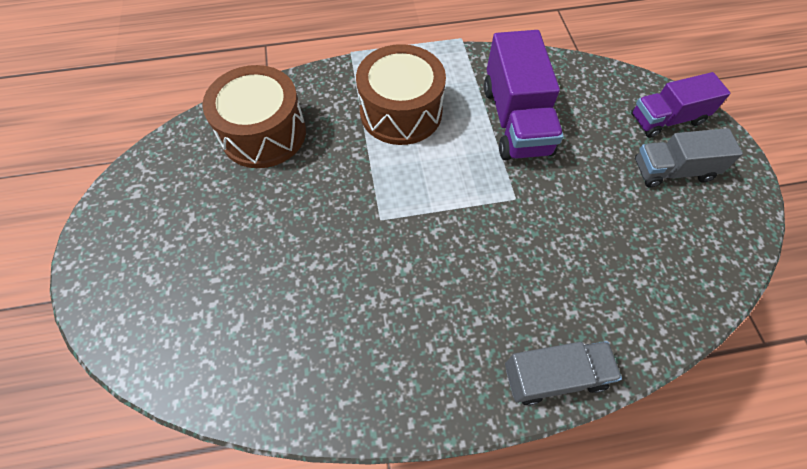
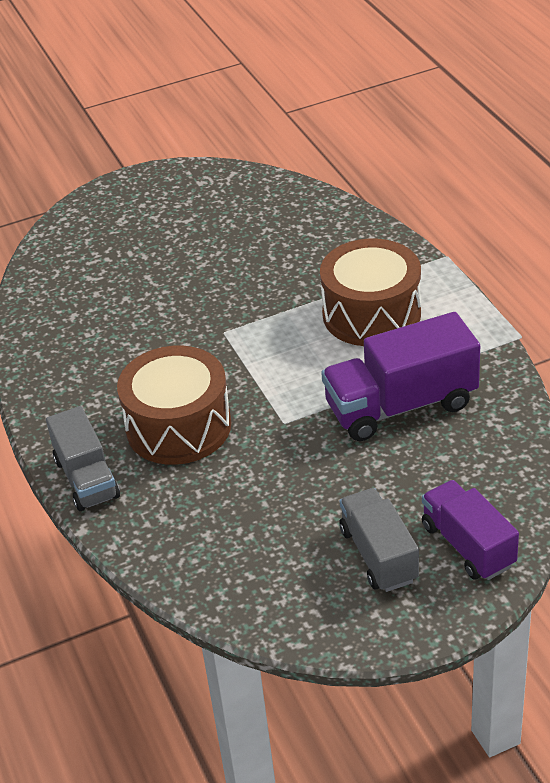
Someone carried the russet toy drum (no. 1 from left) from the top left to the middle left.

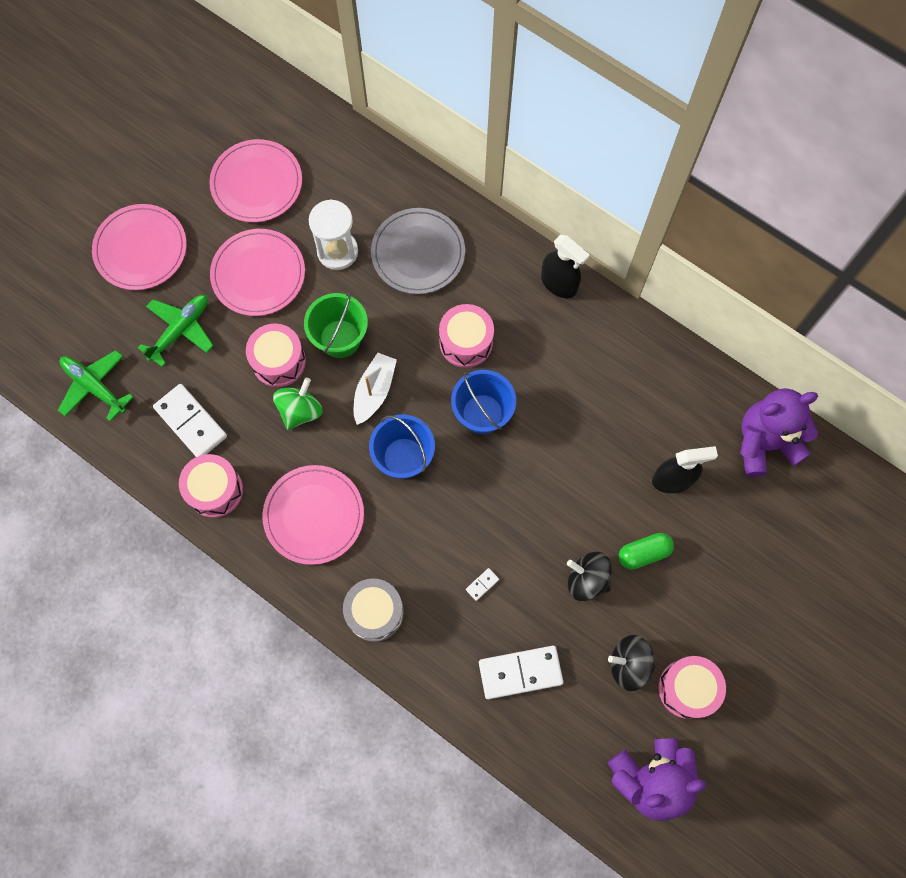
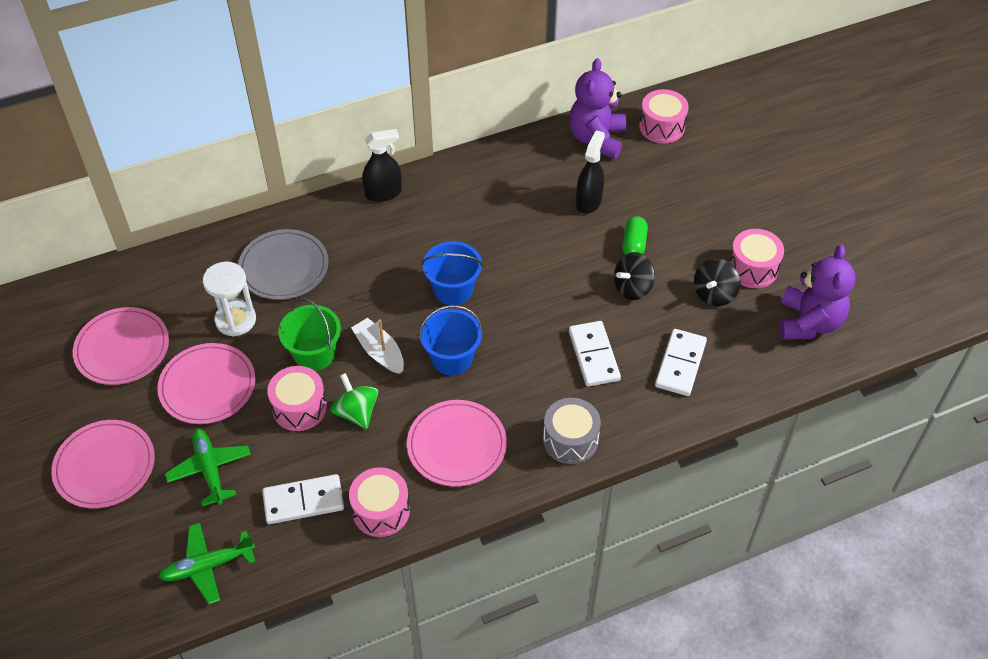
Someone scaled the white domino tile (no. 2 from left) at the centre by 2.40.
Someone carried the pink toy drum (no. 3 from left) from the centre to the top right.

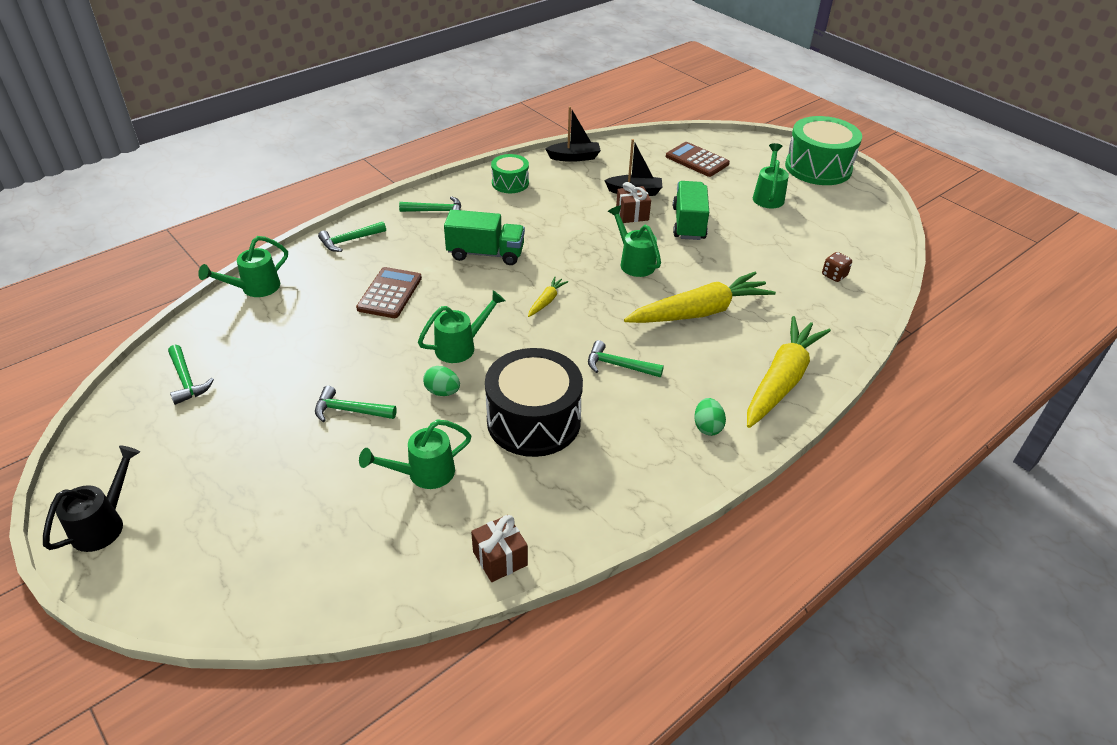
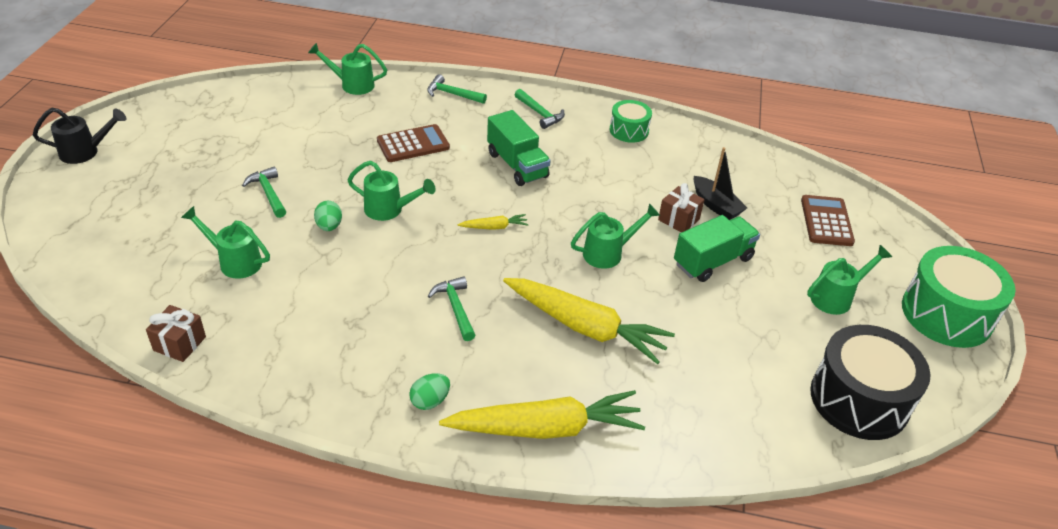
Someone rotated the leaf-green watering pot (no. 4 from left) at the top centre by 45 degrees clockwise.
Someone carried the black toy drum from the centre to the bottom right.
Someone took away the leaf-green claw hammer (no. 1 from left) at the middle left.
Someone took away the black toy boat (no. 1 from left) at the top centre.
Someone took away the russet dice at the middle right.

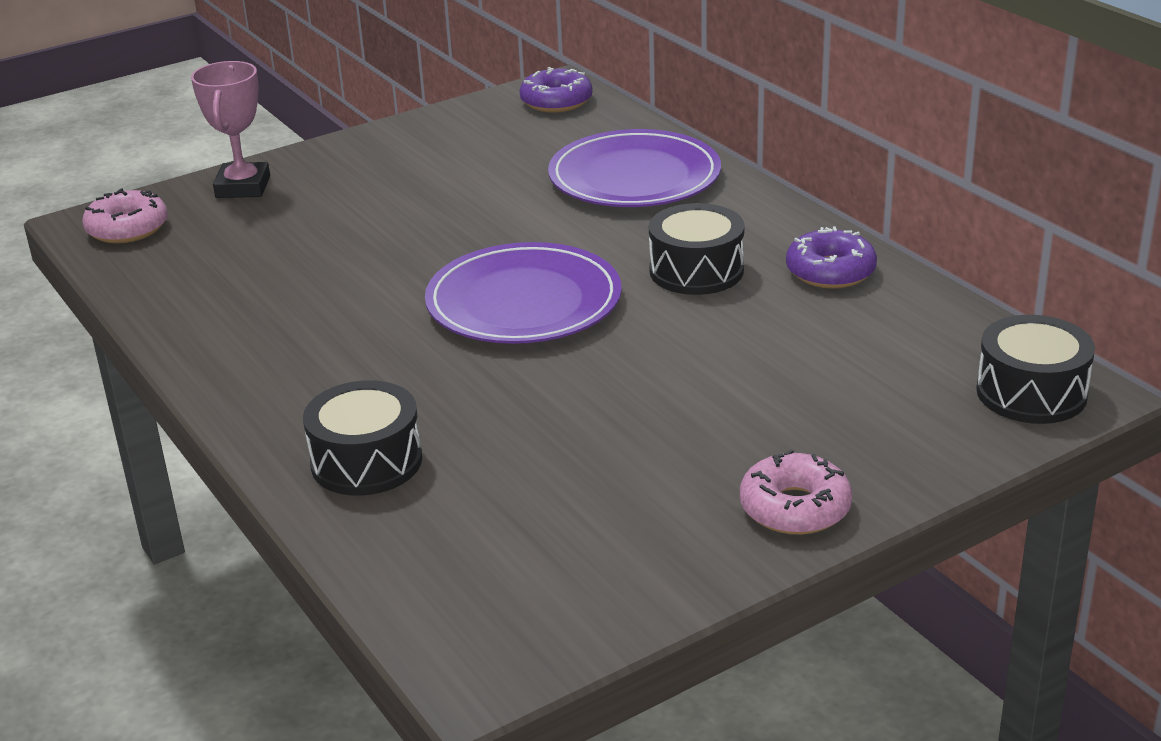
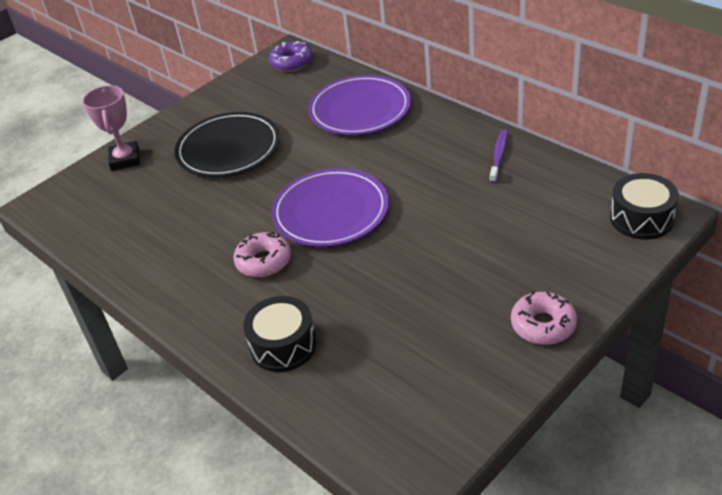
Someone put down the black dinner plate at the top left.
Someone carried the pink glazed donut (no. 1 from left) from the top left to the centre.
Someone swapped the violet glazed donut (no. 2 from left) at the middle right for the violet tooth brush at the top right.
Someone took away the black toy drum (no. 2 from left) at the centre.

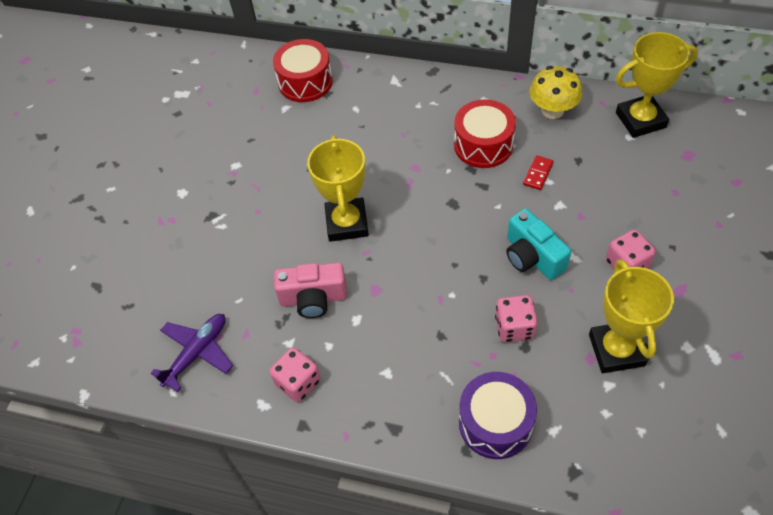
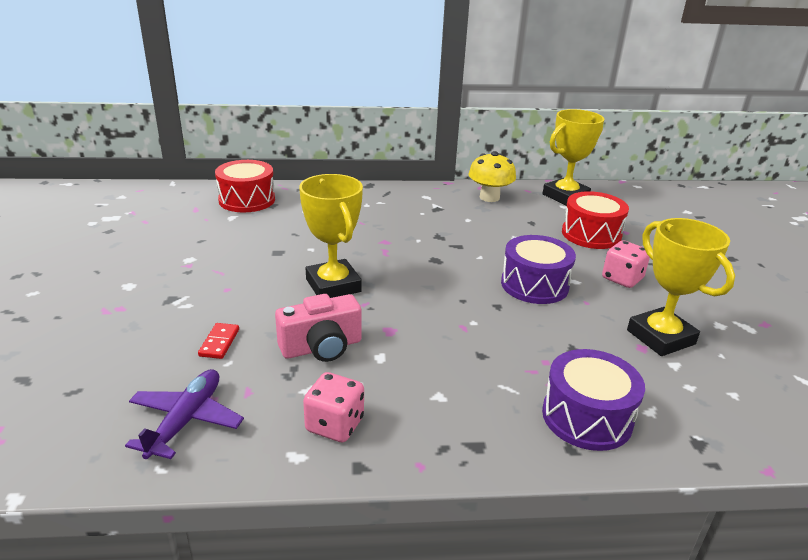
Someone carried the red domino tile from the middle right to the middle left.
Someone swapped the teal compact camera at the middle right for the violet toy drum (no. 1 from left) at the centre.
Someone carried the red toy drum (no. 2 from left) from the top centre to the middle right.
Someone took away the pink dice (no. 2 from left) at the middle right.

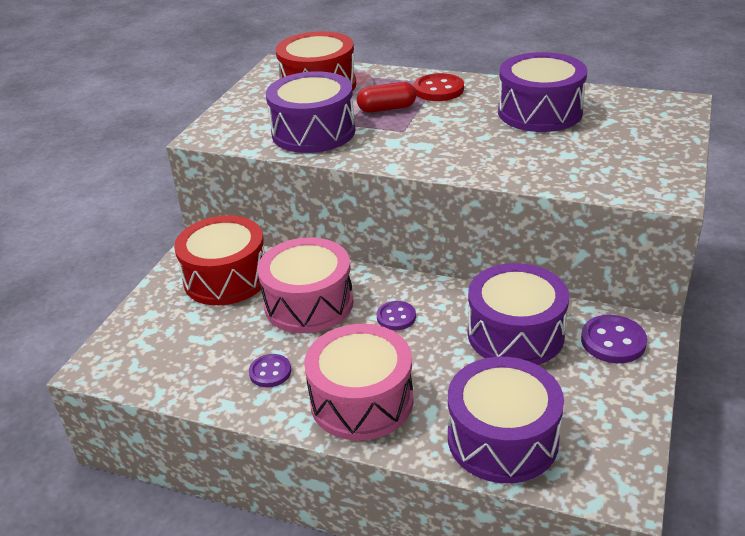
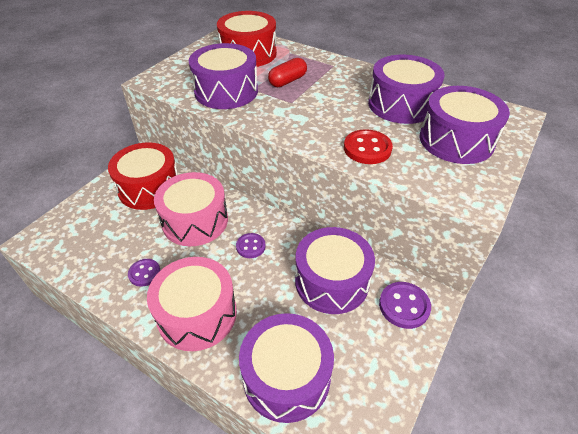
Someone rotated the red capsule at the top centre by 45 degrees counterclockwise.
Someone carried the red button from the top centre to the centre.
Someone put down the violet toy drum (no. 5 from left) at the top right.

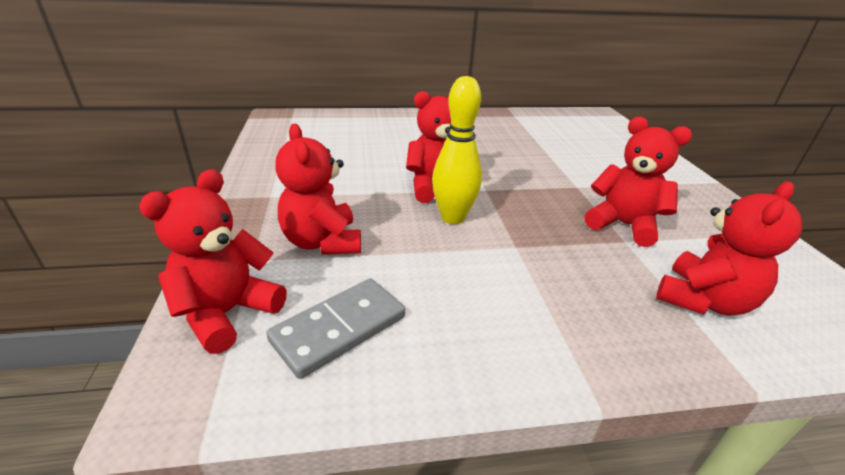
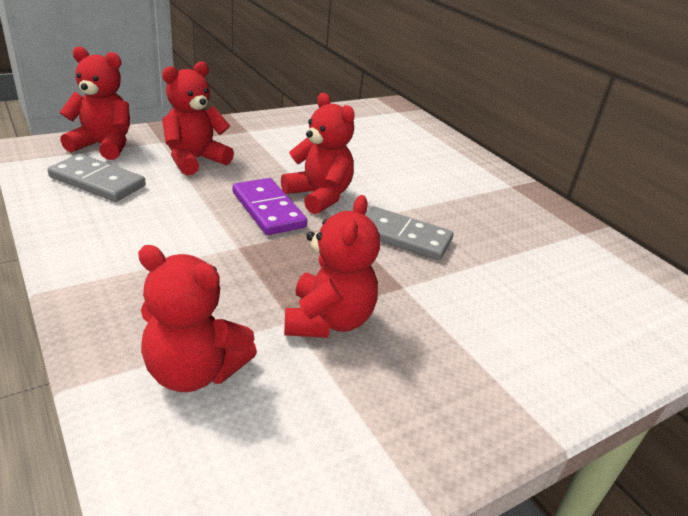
Someone swapped the bright yellow bowling pin at the top centre for the violet domino tile at the centre.
Someone put down the gray domino tile (no. 2 from left) at the centre.

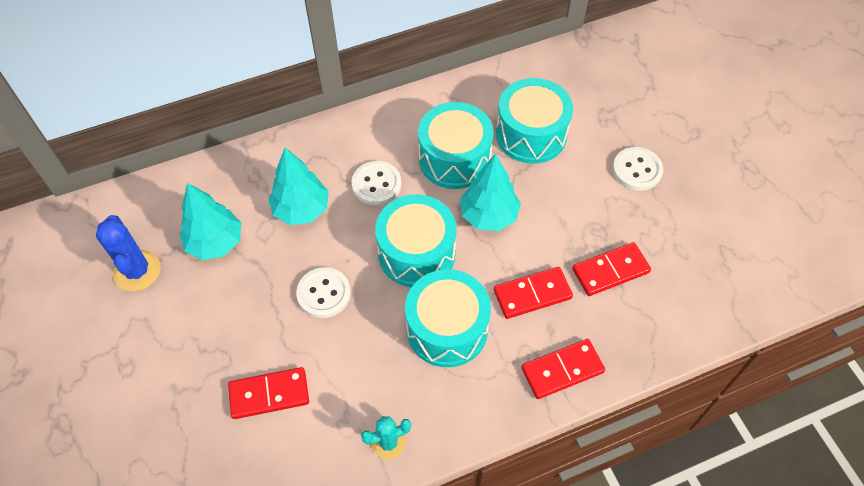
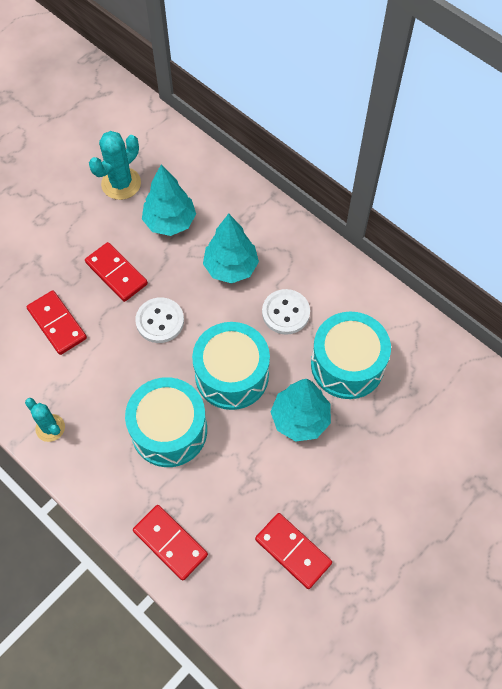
Someone carried the red domino tile (no. 2 from left) from the centre to the middle left.
Someone repainted the blue prickly plant at the middle left, which became the teal prickly plant (no. 2 from left) at the top left.
Someone took away the teal toy drum (no. 4 from left) at the top centre.
Someone took away the white button (no. 3 from left) at the middle right.

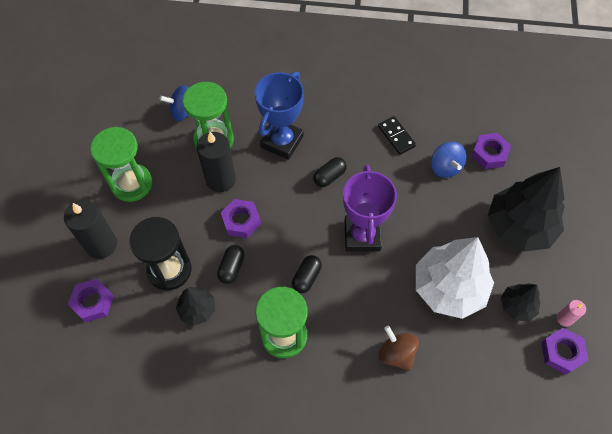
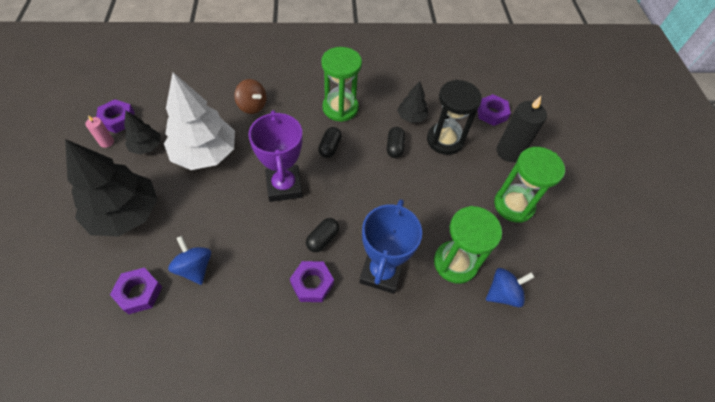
Someone carried the violet hex nut (no. 2 from left in the first image) from the centre to the bottom centre.
Someone took away the black pillar candle (no. 2 from left) at the centre.
Someone took away the black domino tile at the top centre.

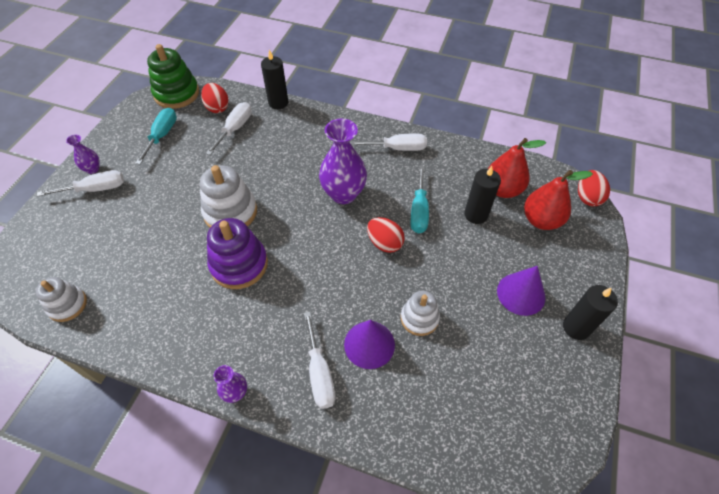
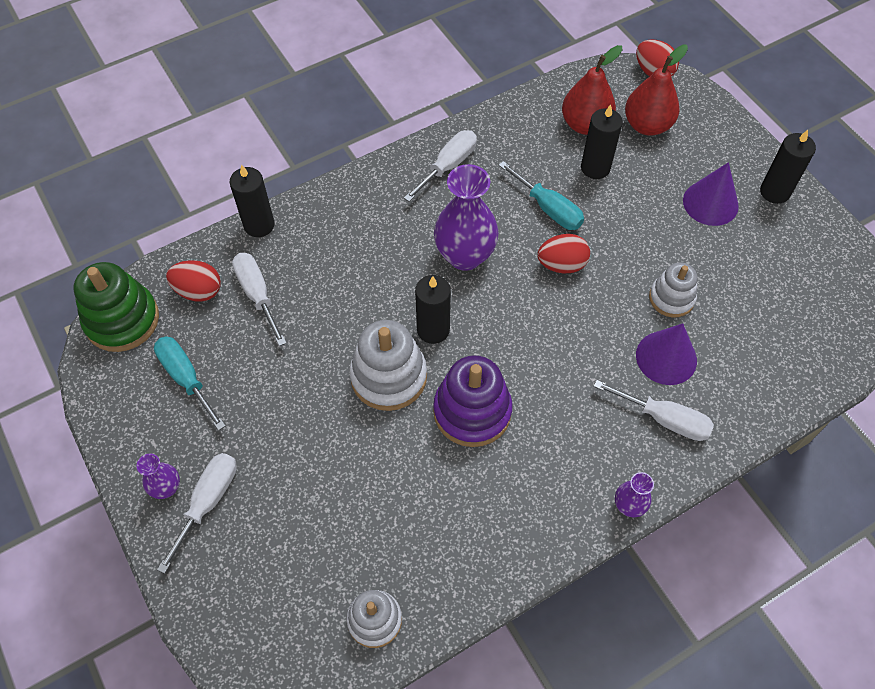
Someone put down the black pillar candle (no. 2 from left) at the centre.

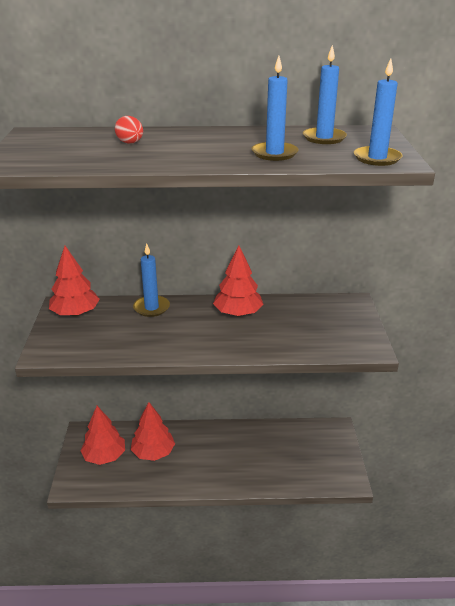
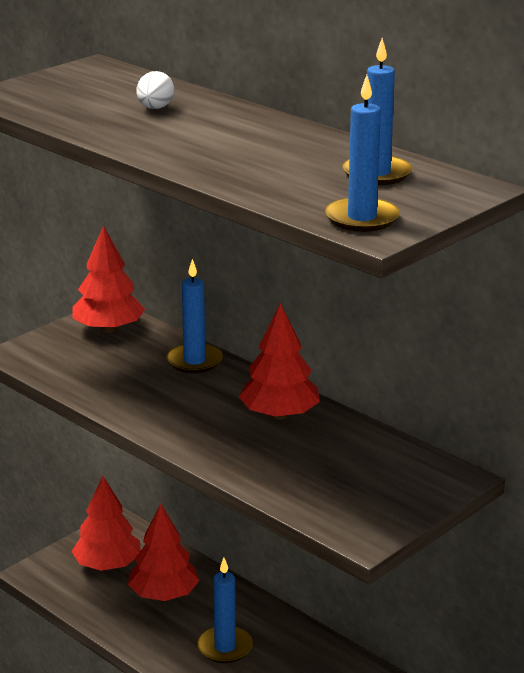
Someone repainted the red egg shape at the top left, which became the white egg shape at the top left.
Someone carried the blue pillar candle (no. 2 from left) from the top centre to the bottom centre.

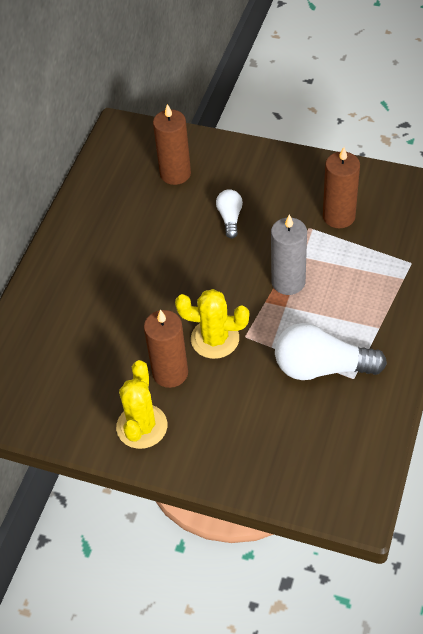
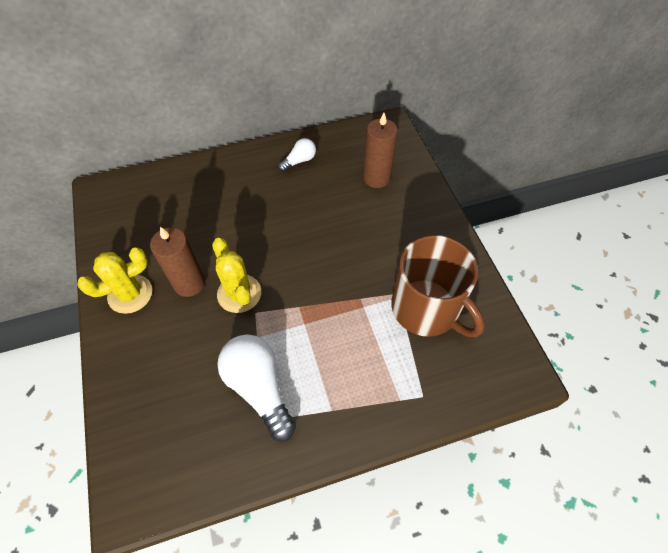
Someone carried the white bulb (no. 1 from left in the first image) from the centre to the top centre.
Someone swapped the russet pillar candle (no. 3 from left) at the top right for the russet mug at the centre.
Someone took away the gray pillar candle at the middle right.

